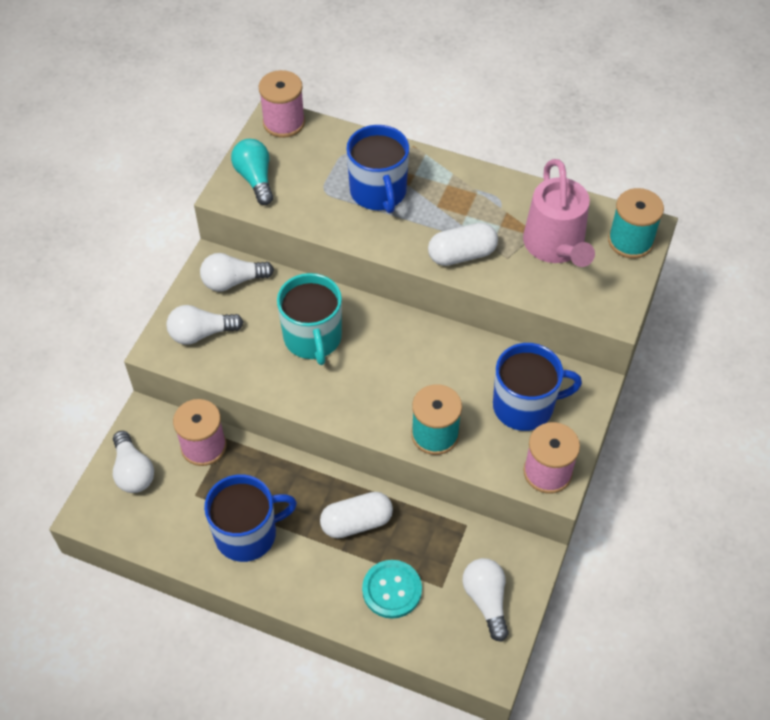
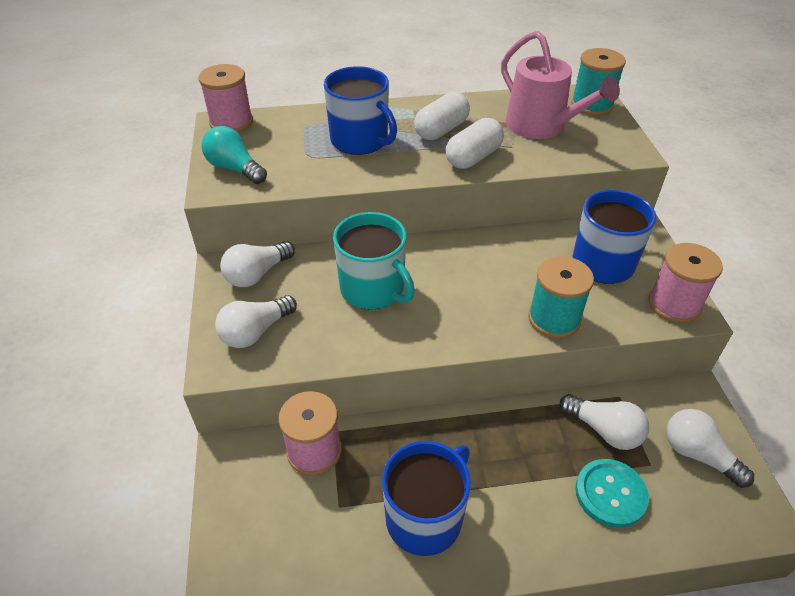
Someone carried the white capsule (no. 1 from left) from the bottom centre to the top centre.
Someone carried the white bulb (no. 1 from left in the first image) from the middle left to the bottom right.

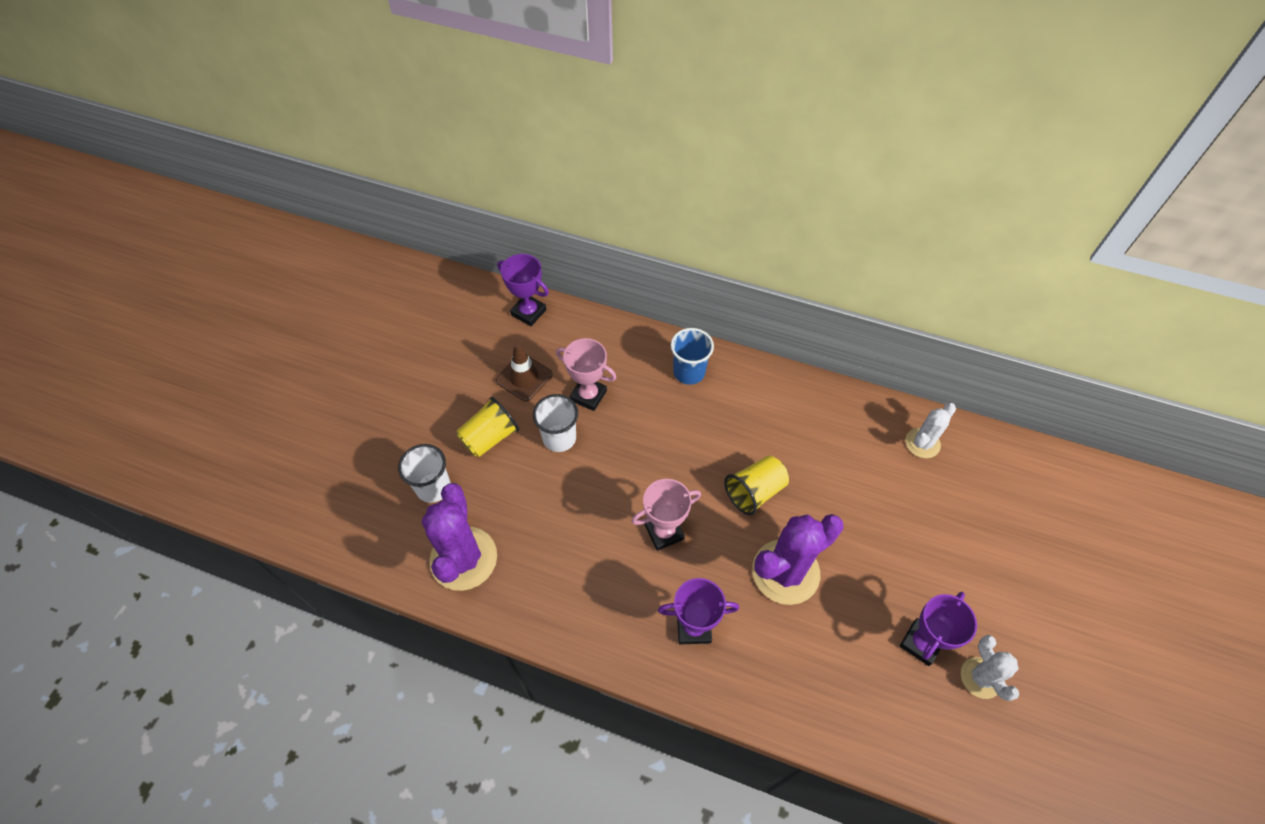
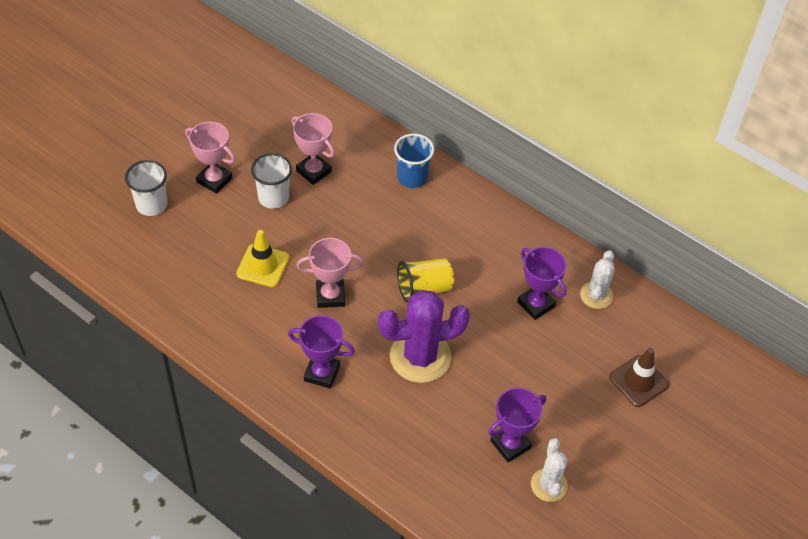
Someone swapped the bright yellow beaker (no. 1 from left) at the centre for the pink award cup (no. 1 from left) at the top left.
Someone put down the bright yellow traffic cone at the middle left.
Someone carried the violet award cup (no. 1 from left in the first image) from the centre to the middle right.
Someone rotated the white prickly plant (no. 1 from left in the first image) at the middle right by 45 degrees counterclockwise.
Someone carried the russet traffic cone from the centre to the bottom right.
Someone took away the violet prickly plant (no. 1 from left) at the centre.

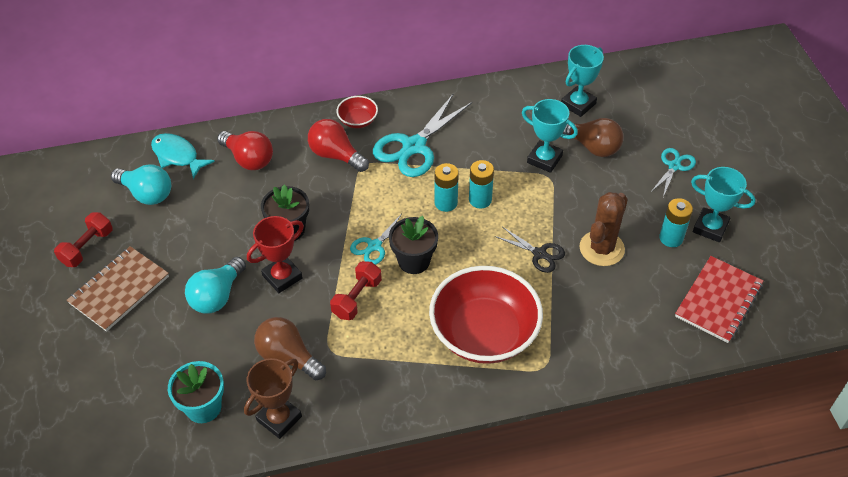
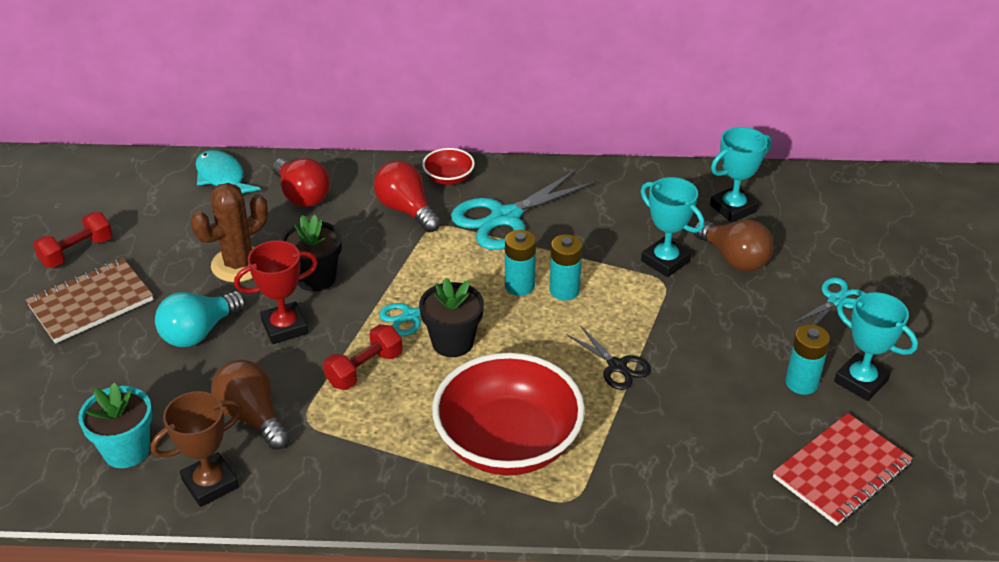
Someone carried the russet prickly plant from the middle right to the middle left.
Someone took away the teal bulb (no. 1 from left) at the middle left.

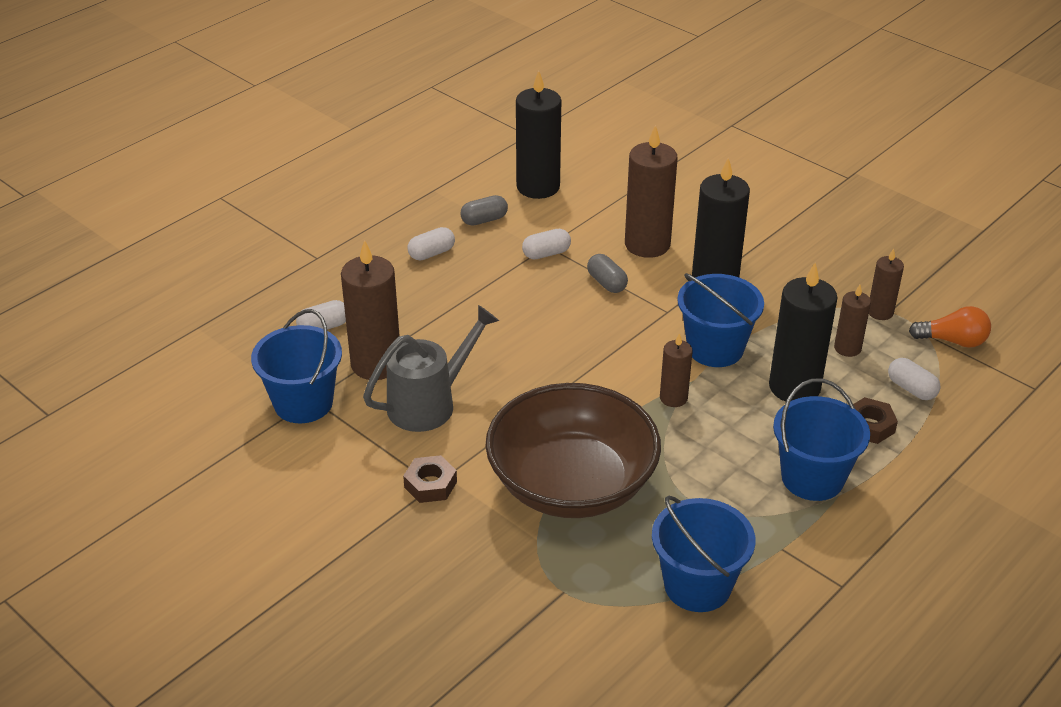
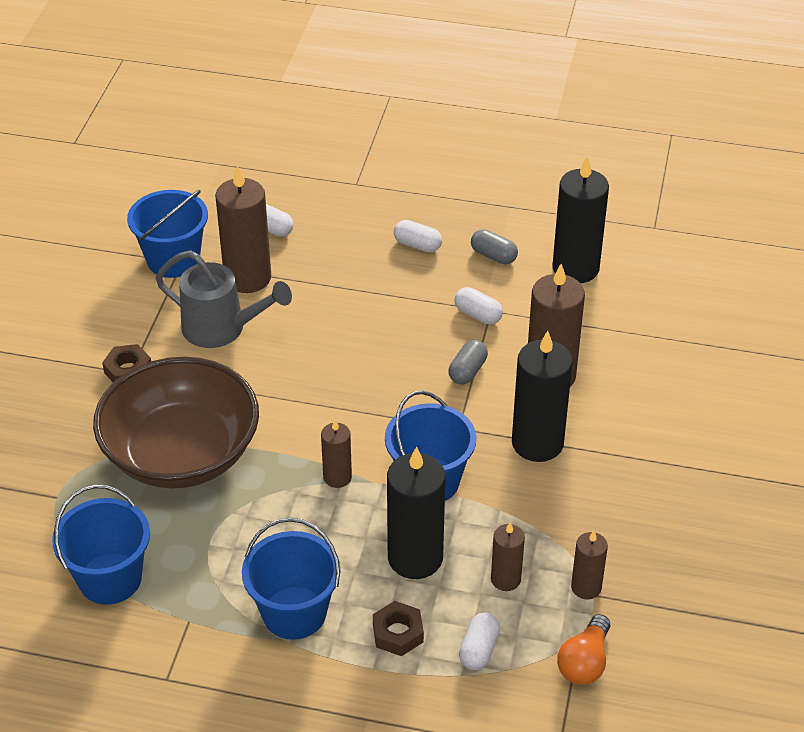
Someone rotated the bright orange bulb at the middle right by 45 degrees clockwise.

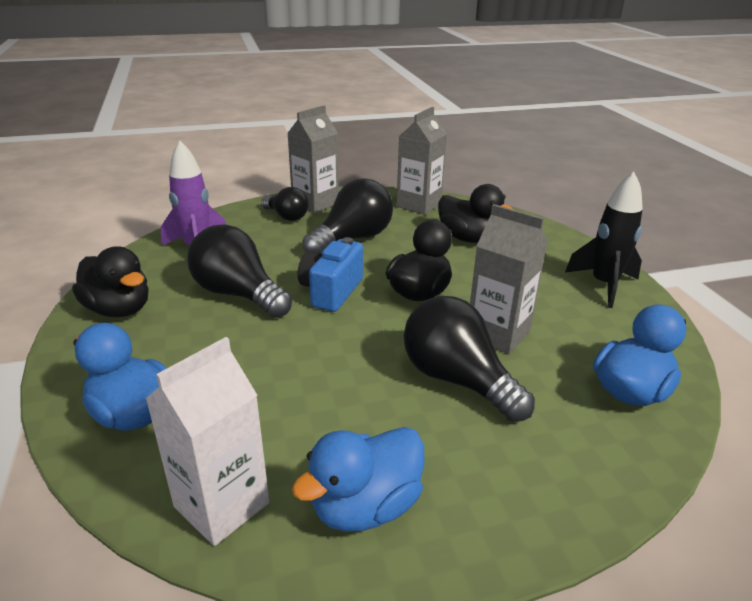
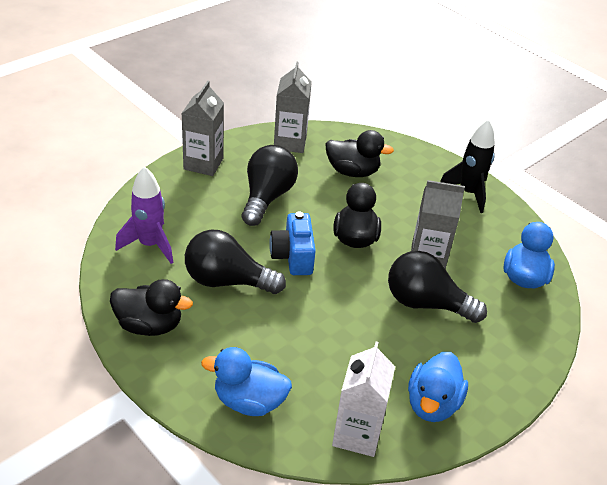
Someone took away the black bulb (no. 2 from left) at the centre.

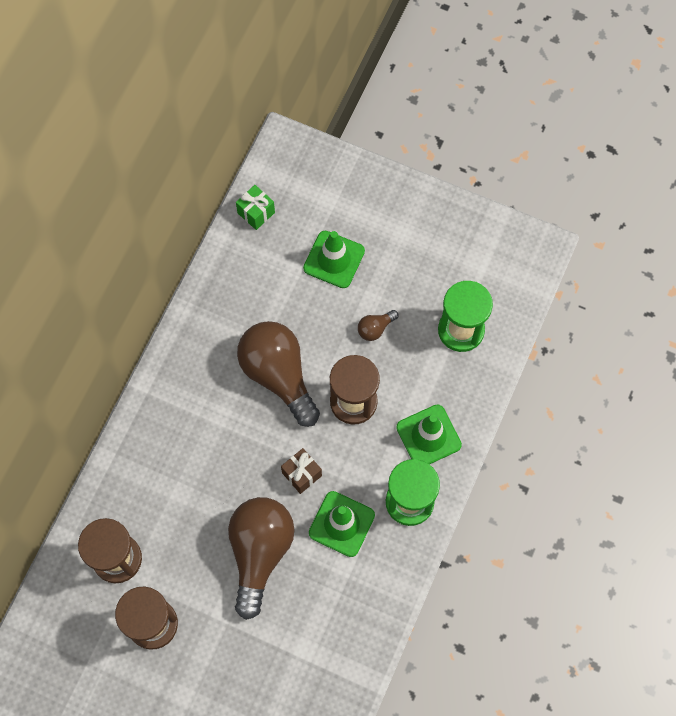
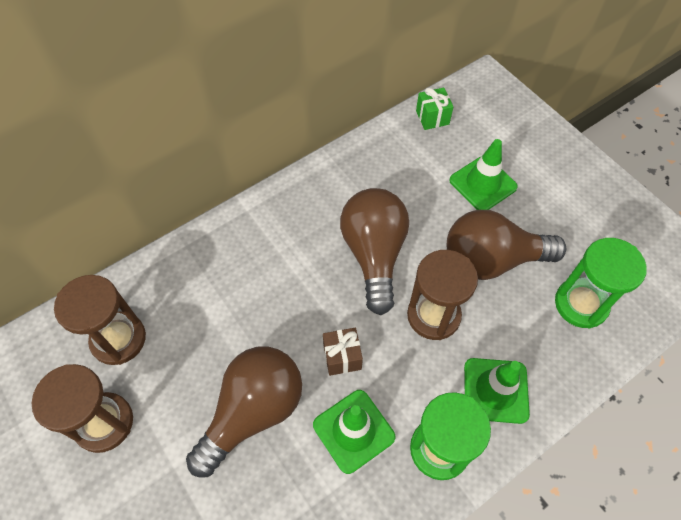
Someone scaled the russet bulb (no. 3 from left) at the centre by 2.39.

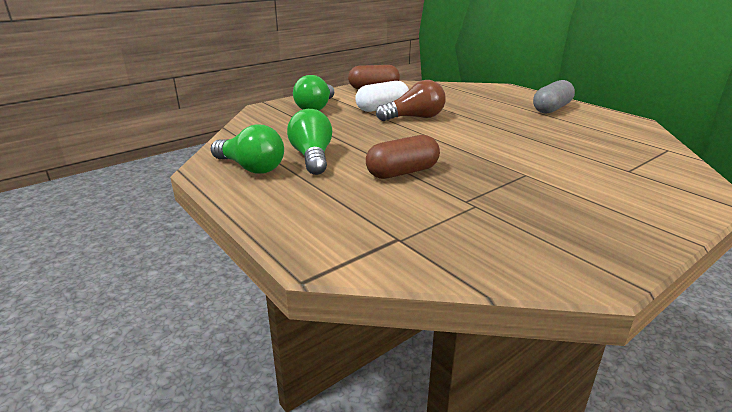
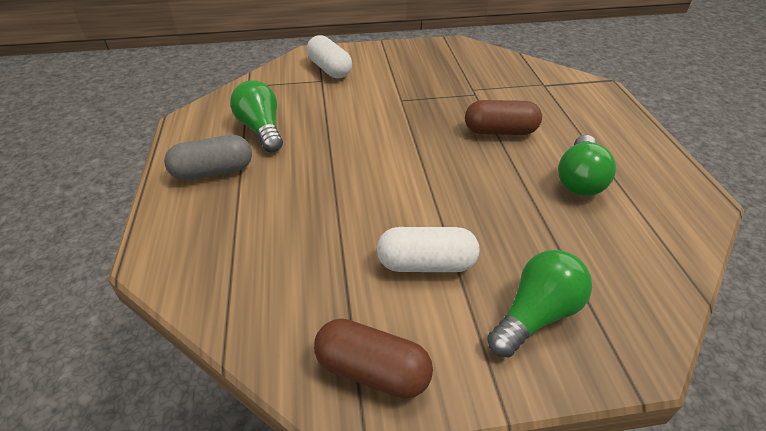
Someone carried the leaf-green bulb (no. 1 from left) from the centre to the top centre.
Someone put down the white capsule (no. 1 from left) at the top centre.
Someone took away the russet bulb at the top centre.

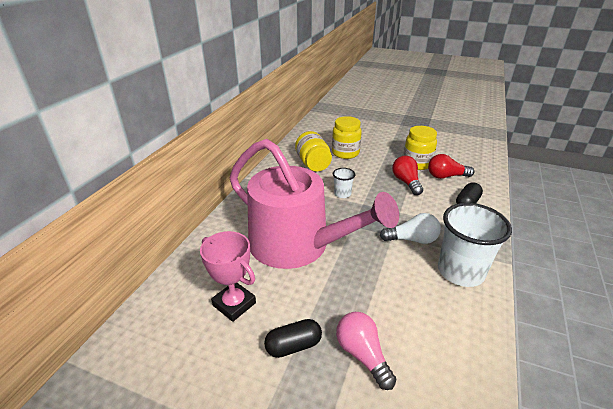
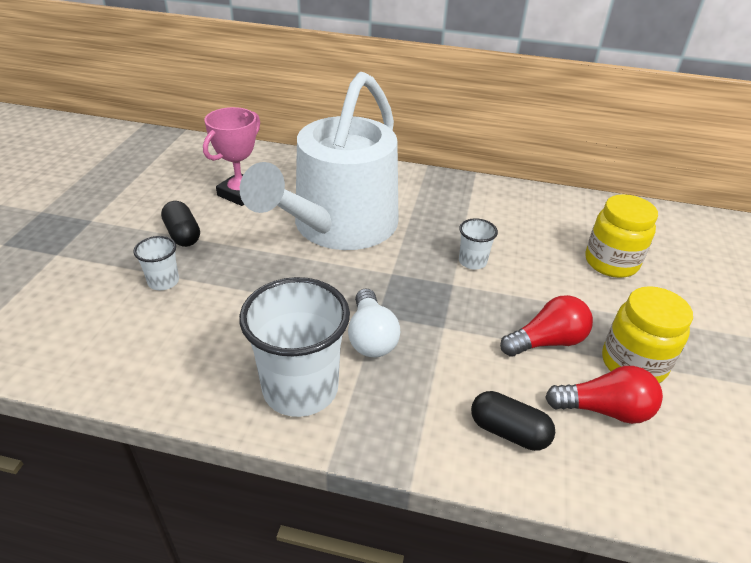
Someone swapped the pink bulb at the bottom centre for the white beaker (no. 1 from left) at the middle left.
Someone repainted the pink watering pot at the centre, which became the white watering pot at the top centre.
Someone rotated the red bulb (no. 2 from left) at the middle right by 105 degrees clockwise.
Someone took away the bright yellow jam jar (no. 1 from left) at the centre.

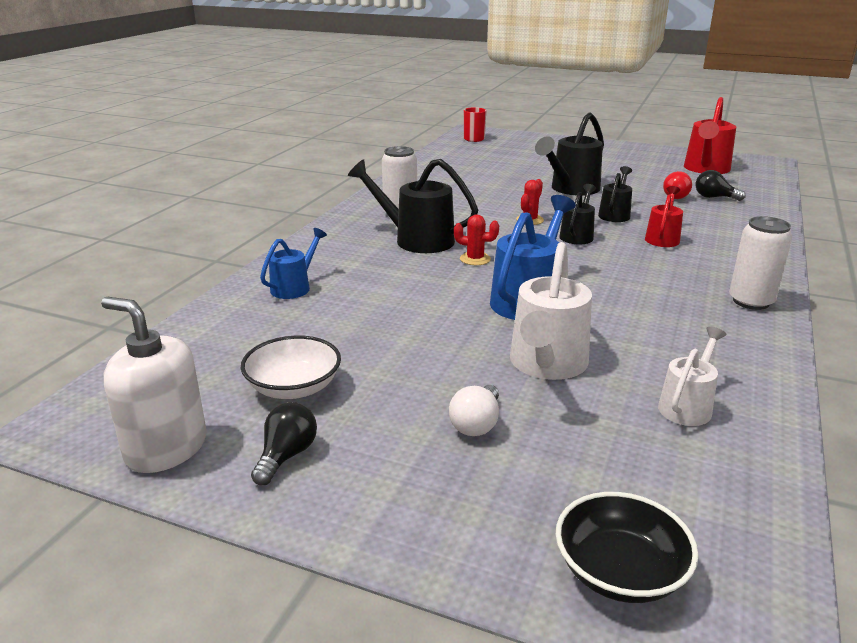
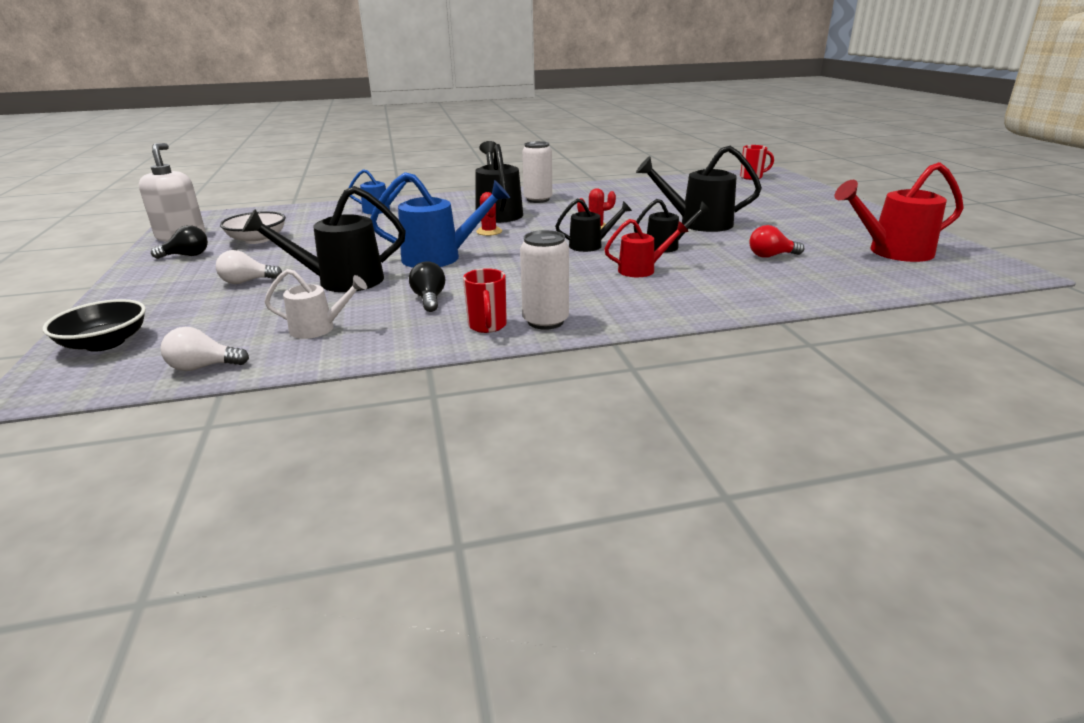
Someone put down the white bulb (no. 1 from left) at the middle left.
Someone repainted the white watering pot (no. 1 from left) at the centre, which became the black watering pot (no. 1 from left) at the top left.
Someone carried the black bulb (no. 2 from left) from the top right to the centre.
Someone put down the red mug (no. 1 from left) at the centre.

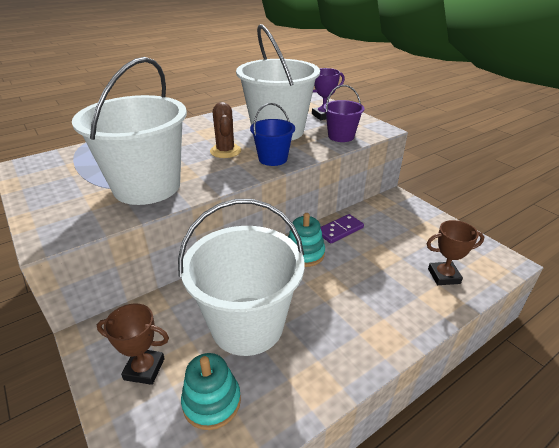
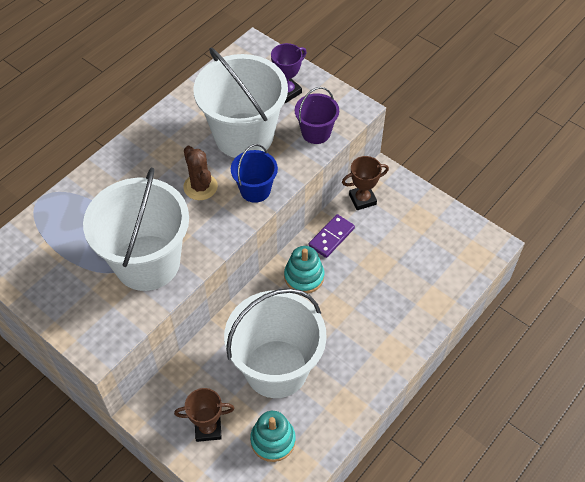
Someone carried the russet award cup (no. 2 from left) from the middle right to the centre.

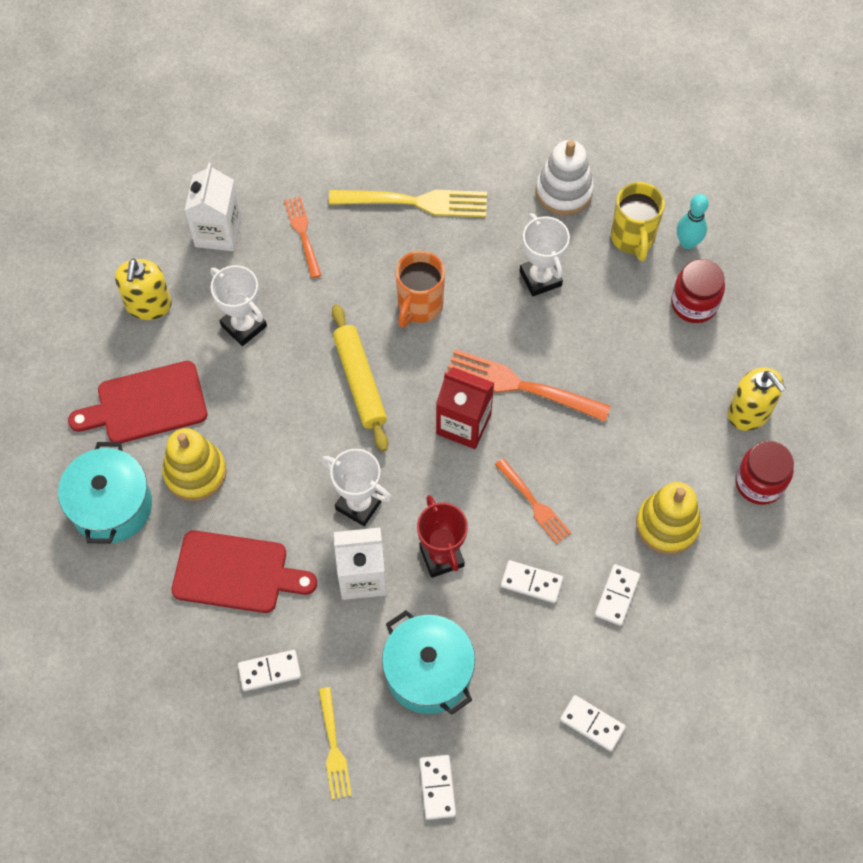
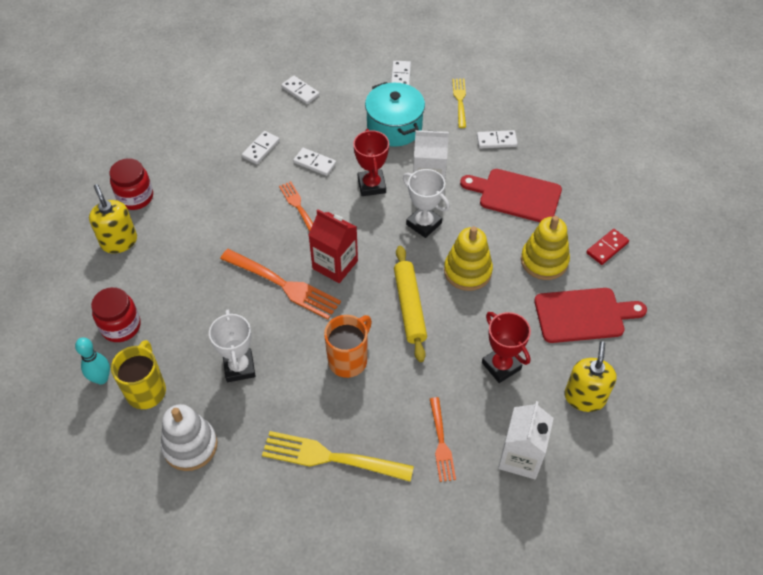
Someone carried the bright yellow ring stacker (no. 2 from left in the first image) from the middle right to the centre.
Someone repainted the white award cup (no. 1 from left) at the middle left, which became the red award cup (no. 2 from left) at the centre.
Someone swapped the teal pot (no. 1 from left) at the middle left for the red domino tile at the middle right.

